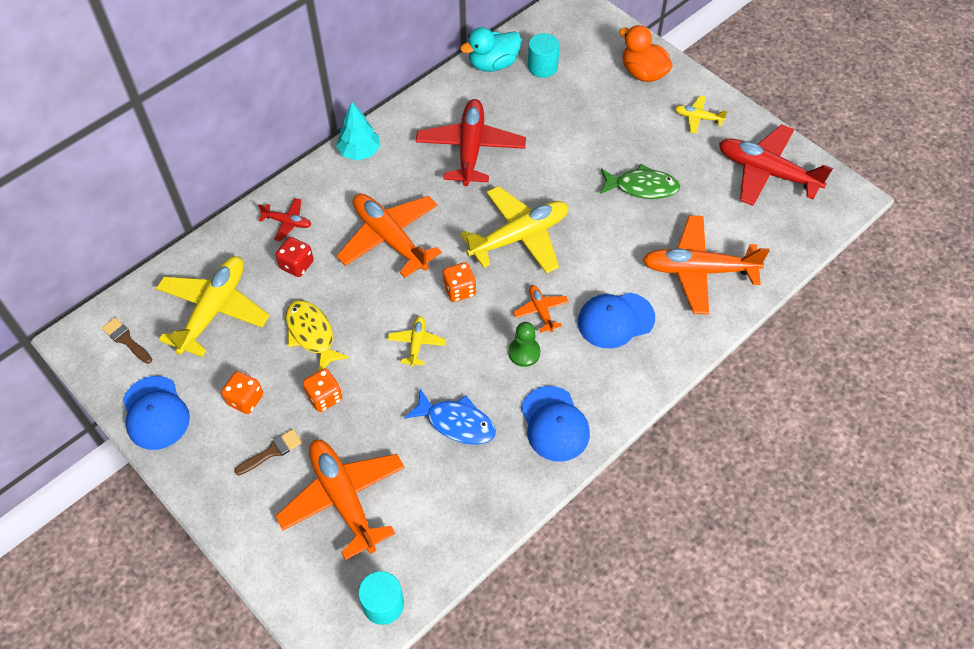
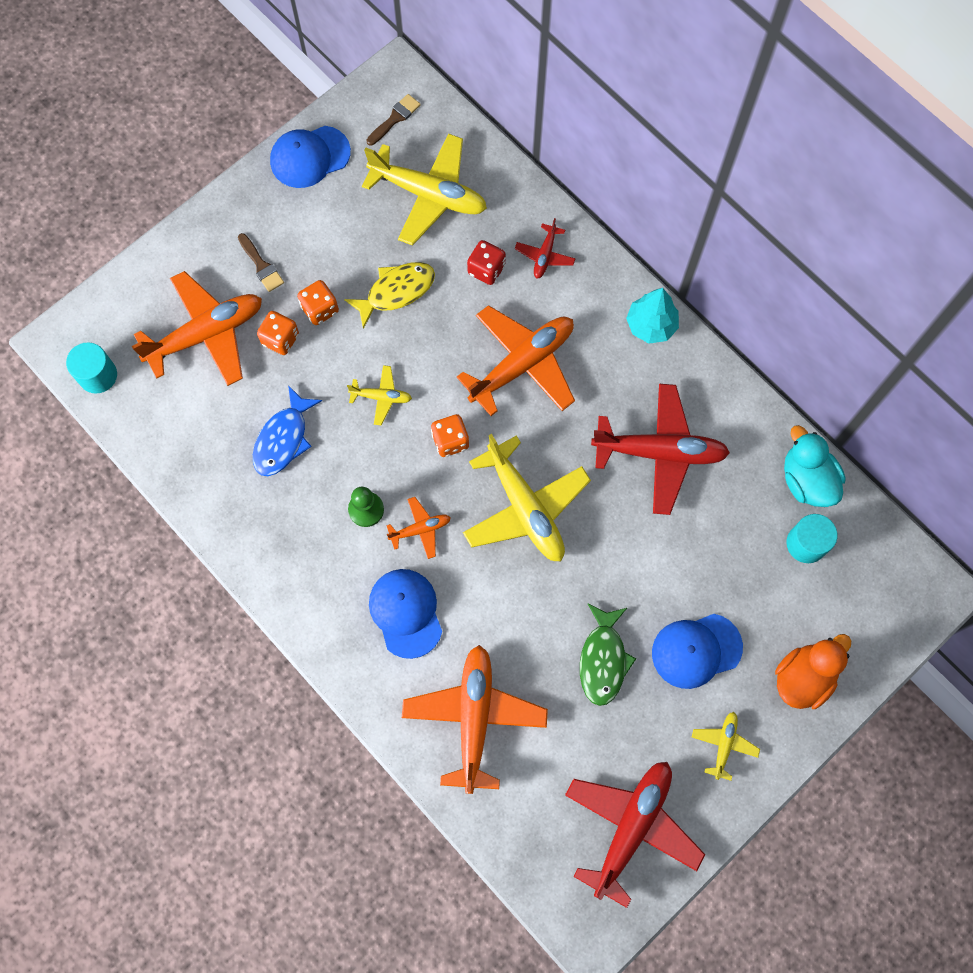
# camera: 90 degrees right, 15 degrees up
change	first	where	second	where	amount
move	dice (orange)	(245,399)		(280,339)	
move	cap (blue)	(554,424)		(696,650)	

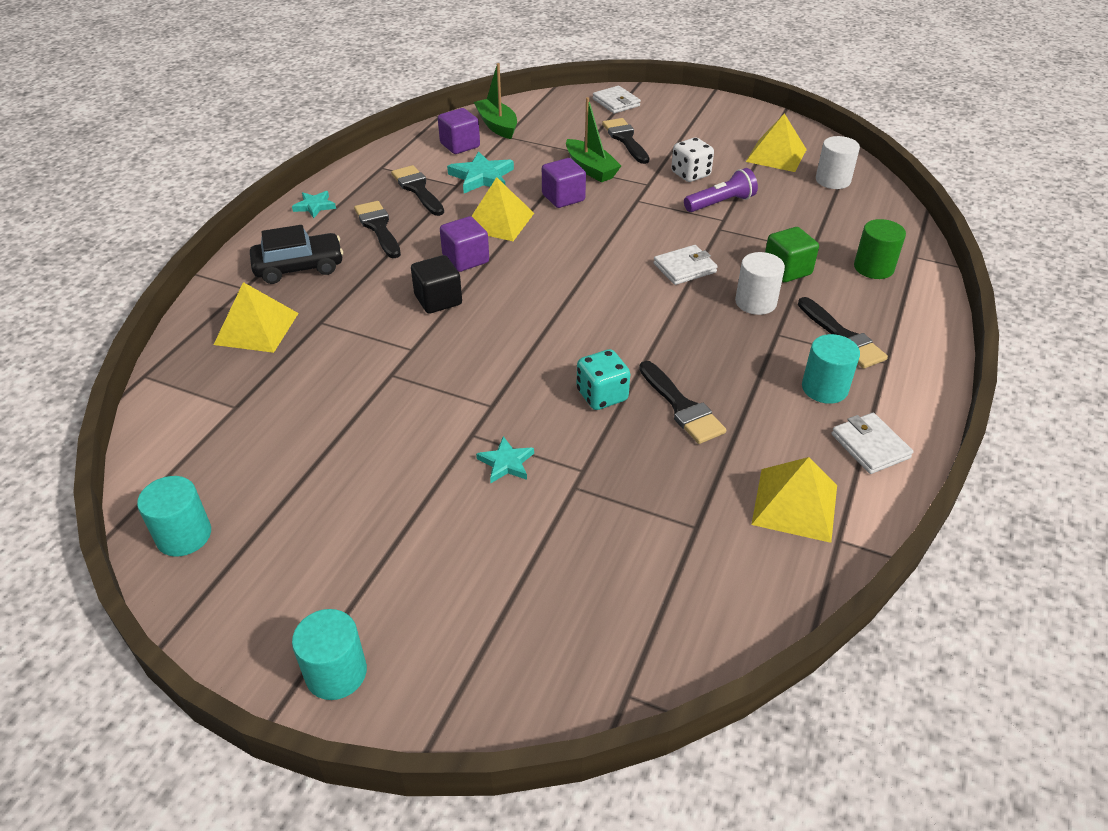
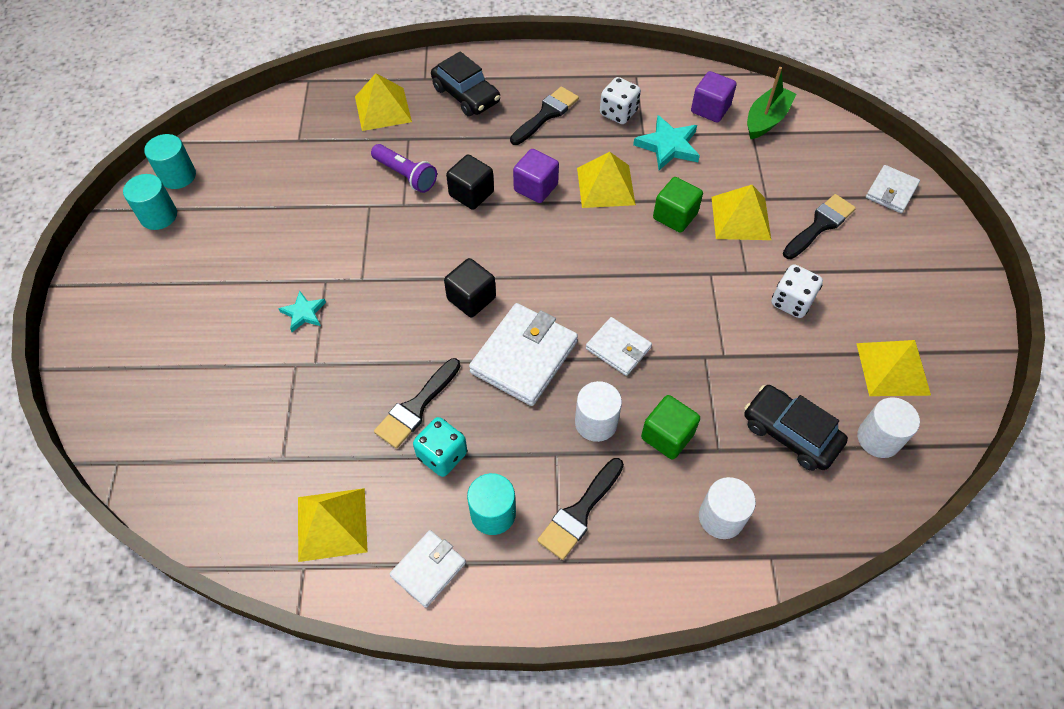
# camera: 65 degrees right, 15 degrees up
change	first	where	second	where	amount
delete	star (turquoise)	(314,206)			
insert			cube (black)	(471,298)	
insert			wallet (white)	(524,357)	
insert			car (black)	(790,433)	
move	cylinder (turquoise)	(336,673)		(159,216)	
move	dice (turquoise)	(602,395)		(442,455)	
move	flashlight (purple)	(720,203)		(406,175)	
replace	brush (black)	(417,189)	dice (white)	(618,113)	
replace	boat (green)	(590,169)	pyramid (yellow)	(741,218)	
recolor	cube (purple)	(563,198)	cube (green)	(675,216)	
recolor	cylinder (green)	(873,268)	cylinder (white)	(721,517)	

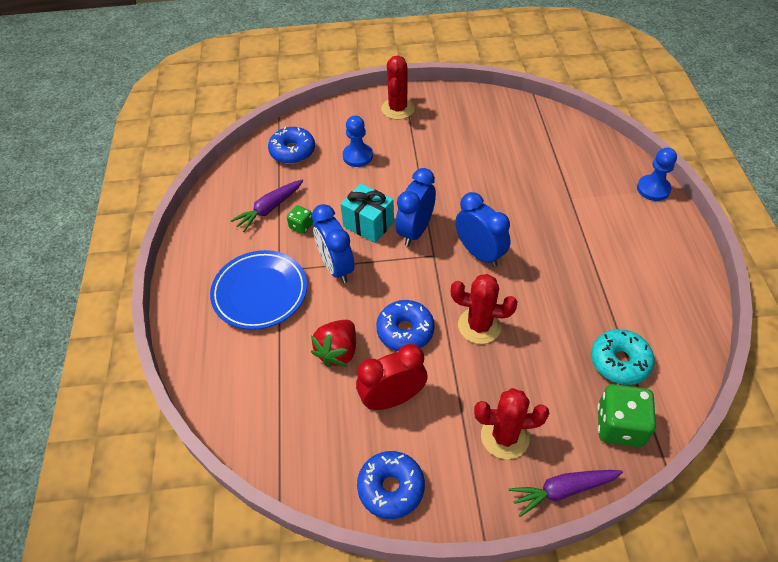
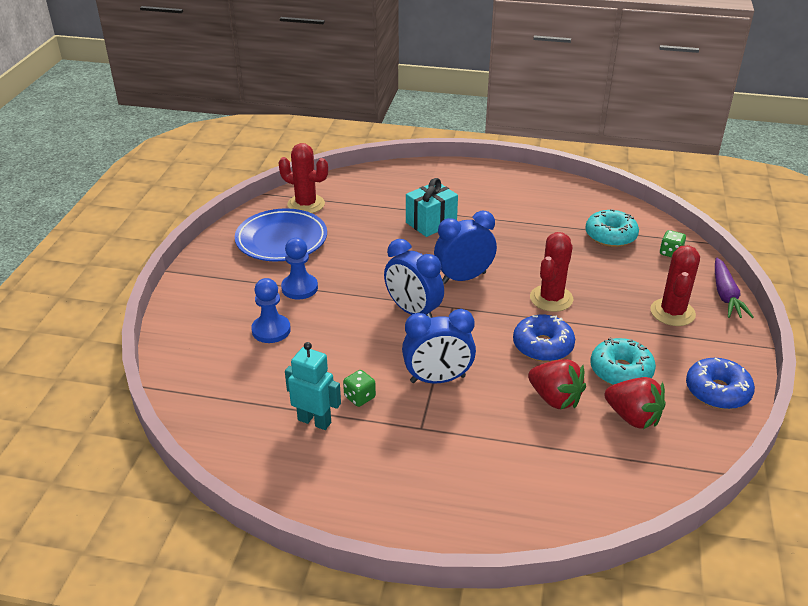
# camera: 75 degrees left, 15 degrees down
change	first	where	second	where	amount
delete	donut (blue)	(292,151)			
insert			strawberry (red)	(632,417)	
move	plate (blue)	(260,293)		(281,240)	
move	gift (turquoise)	(368,224)		(431,223)	
move	cactus (red)	(398,109)		(306,204)	
move	pawn (blue)	(653,189)		(299,288)	
replace	carrot (purple)	(269,209)	robot (turquoise)	(314,421)	
replace	clock (red)	(392,398)	donut (turquoise)	(621,371)	
resize	dice (green)	(619,425)		(670,253)	x0.53

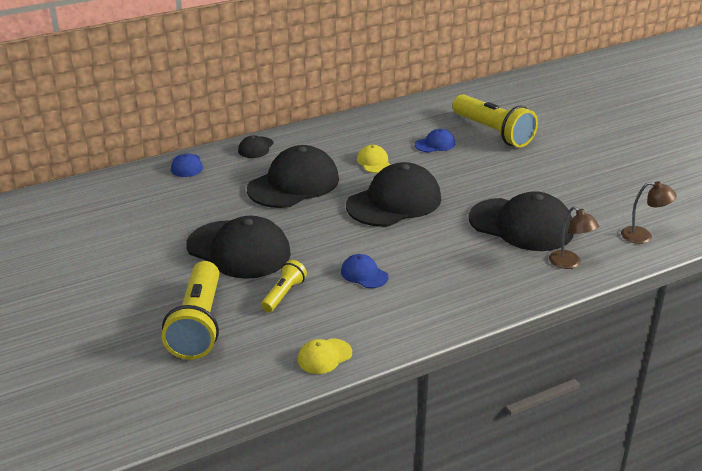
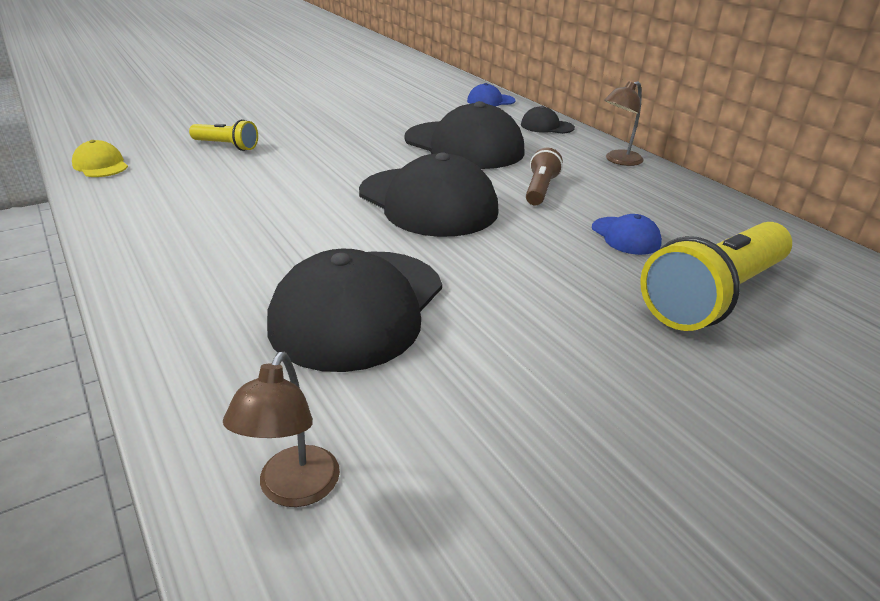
# camera: 85 degrees right, 0 degrees up
change	first	where	second	where	amount
delete	flashlight (yellow)	(198,325)			
delete	cap (black)	(239,250)			
delete	cap (blue)	(364,274)			
move	lamp (brown)	(569,263)		(618,160)	
replace	cap (yellow)	(374,162)	flashlight (brown)	(540,189)	

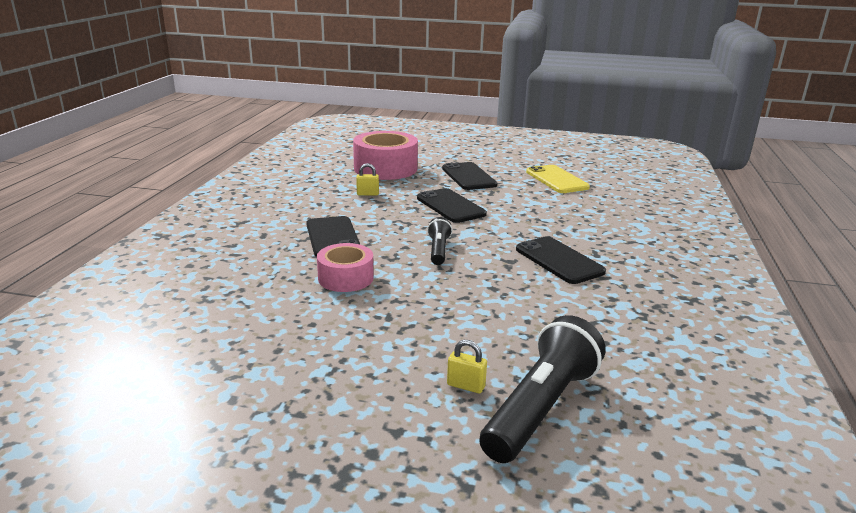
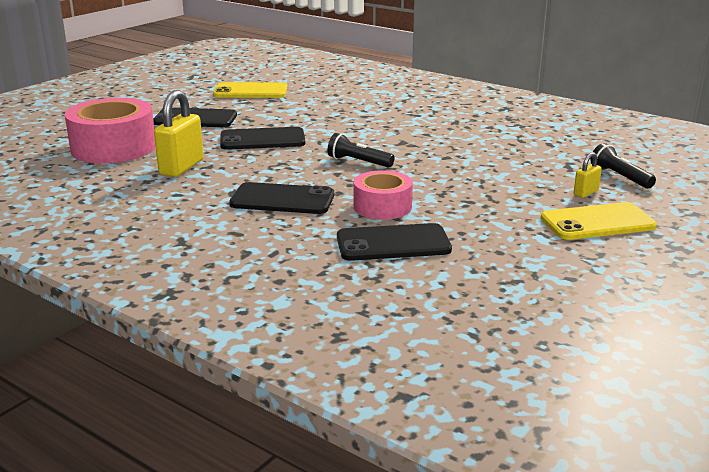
# camera: 65 degrees left, 0 degrees up
change	first	where	second	where	amount
insert			phone (yellow)	(597,222)	
move	phone (black)	(559,260)		(393,243)	
resize	padlock (yellow)	(367,194)		(181,167)	x1.96
resize	flashlight (black)	(540,408)		(620,177)	x0.54

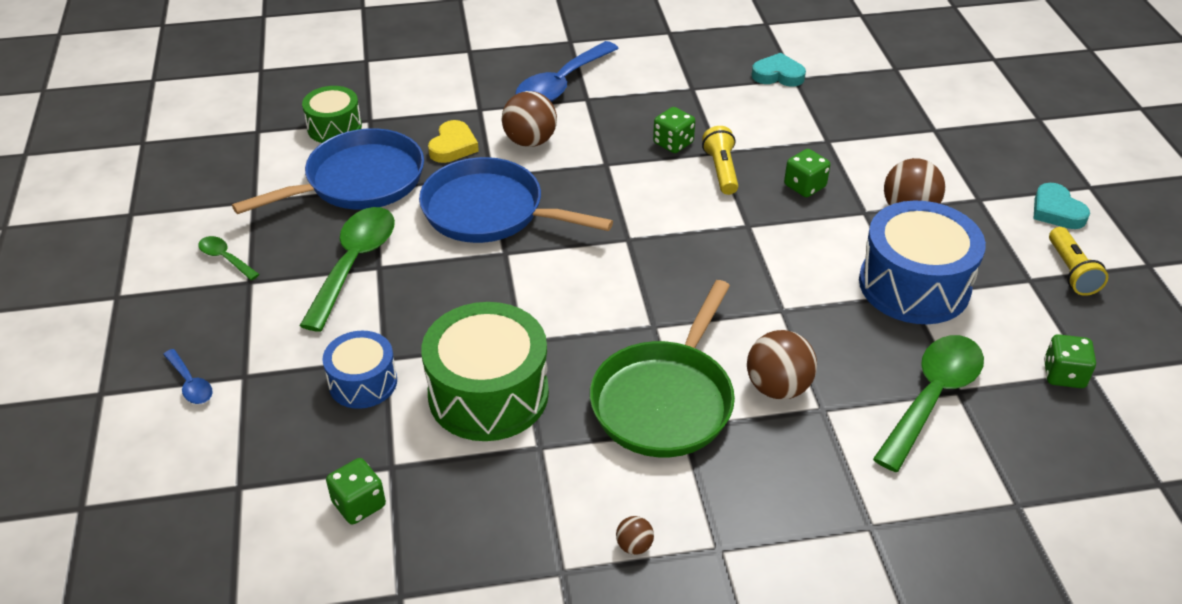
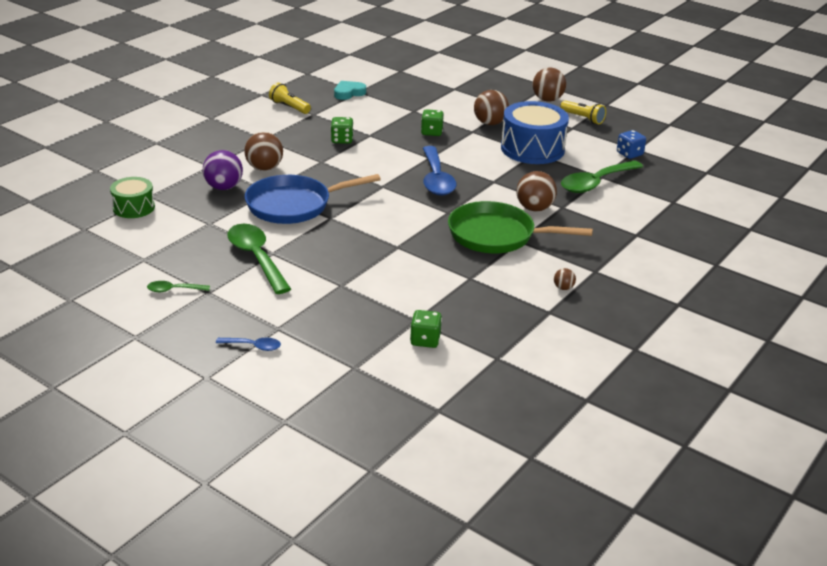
# camera: 45 degrees left, 10 degrees down
change	first	where	second	where	amount
delete	pan (blue)	(358,181)			
delete	drum (blue)	(363,382)			
delete	drum (green)	(488,394)			
move	spoon (blue)	(561,84)		(436,179)	
move	flashlight (yellow)	(721,170)		(289,107)	
replace	heart (yellow)	(453,146)	ball (purple)	(224,187)	
replace	heart (turquoise)	(1056,211)	ball (brown)	(547,100)	
recolor	dice (green)	(1063,375)	dice (blue)	(629,154)	
rotate	pan (green)	(665,400)		(496,235)	120 degrees clockwise
rotate	spoon (green)	(932,397)		(595,183)	120 degrees counterclockwise

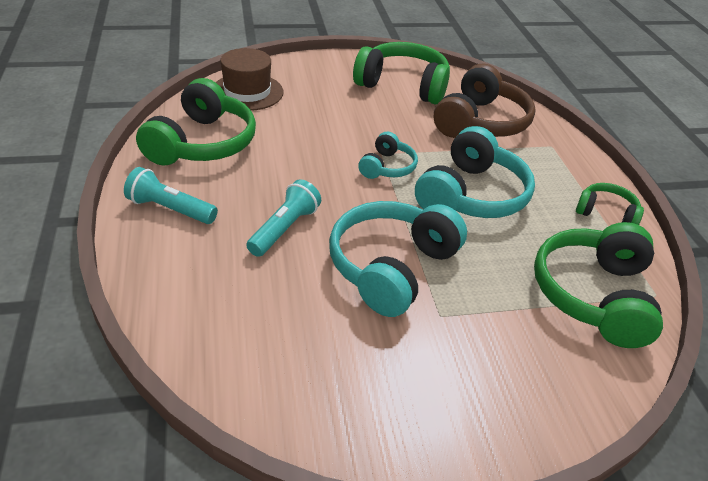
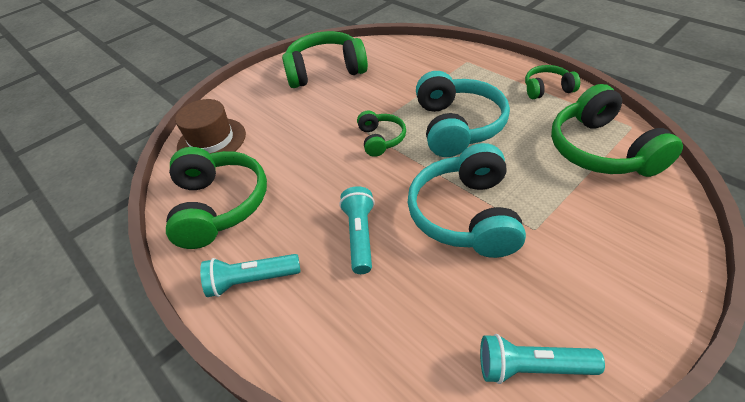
# camera: 25 degrees left, 5 degrees up
change	first	where	second	where	amount
delete	headphones (brown)	(480,122)			
insert			flashlight (turquoise)	(532,368)	
recolor	headphones (turquoise)	(387,167)	headphones (green)	(380,139)	

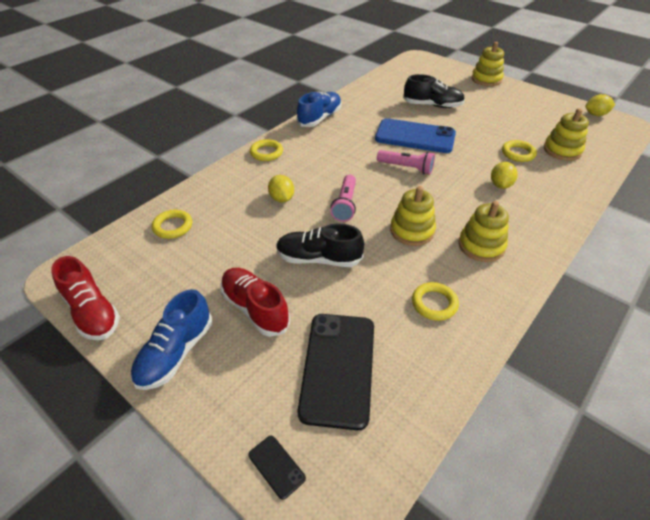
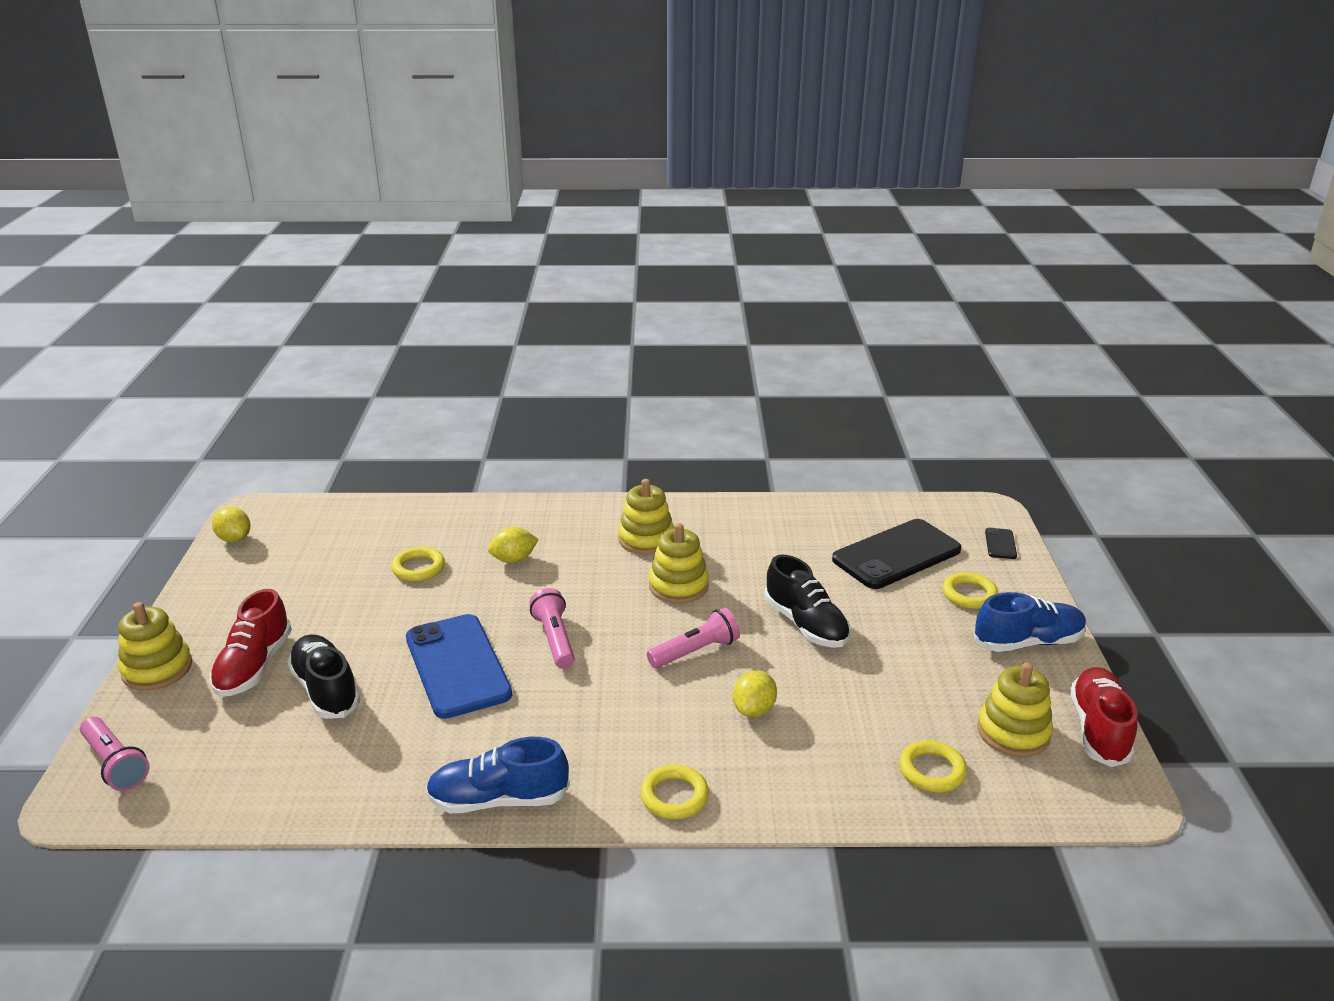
# camera: 130 degrees left, 15 degrees down
change	first	where	second	where	amount
insert			flashlight (pink)	(115,764)	
move	shoe (red)	(255,309)		(254,666)	
move	ring (yellow)	(434,303)		(969,594)	
move	stacking toy (yellow)	(562,150)		(1013,732)	

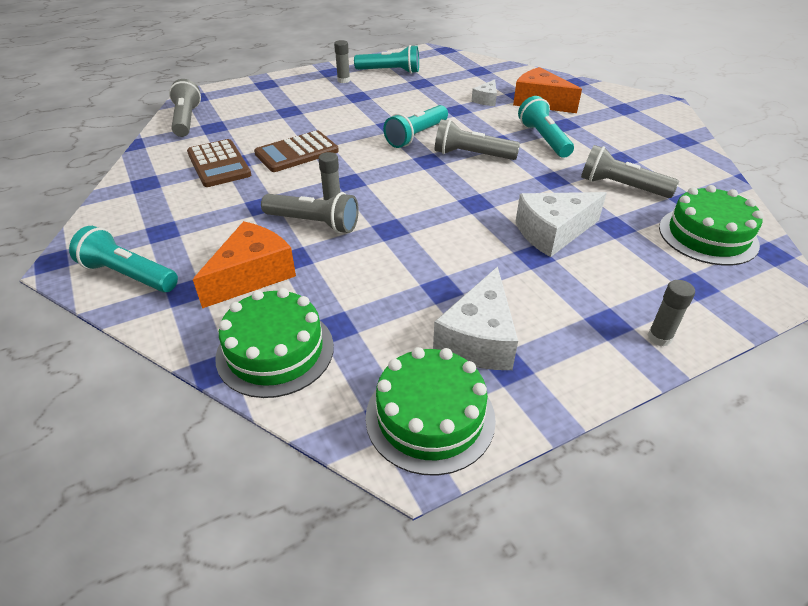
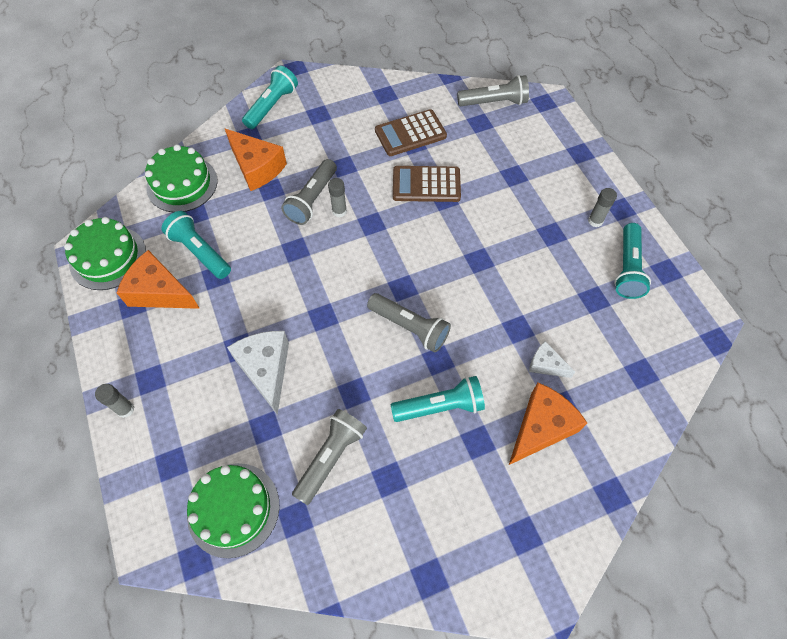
# camera: 95 degrees right, 20 degrees up
change	first	where	second	where	amount
move	flashlight (turquoise)	(416,136)		(200,252)	
recolor	cheese (white)	(478,339)	cheese (orange)	(160,292)	
rotate	calculator (brown)	(297,152)		(426,185)	60 degrees counterclockwise
rotate	flashlight (grey)	(472,155)		(409,327)	105 degrees clockwise

